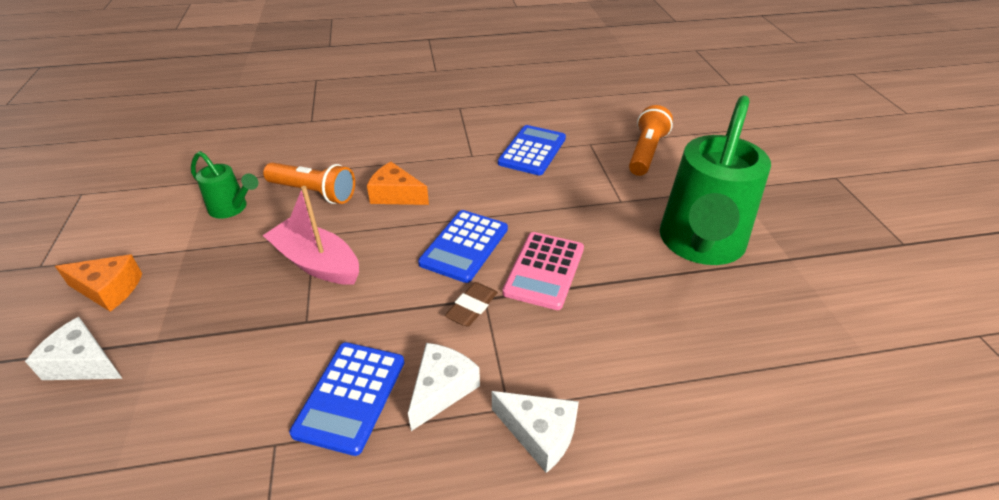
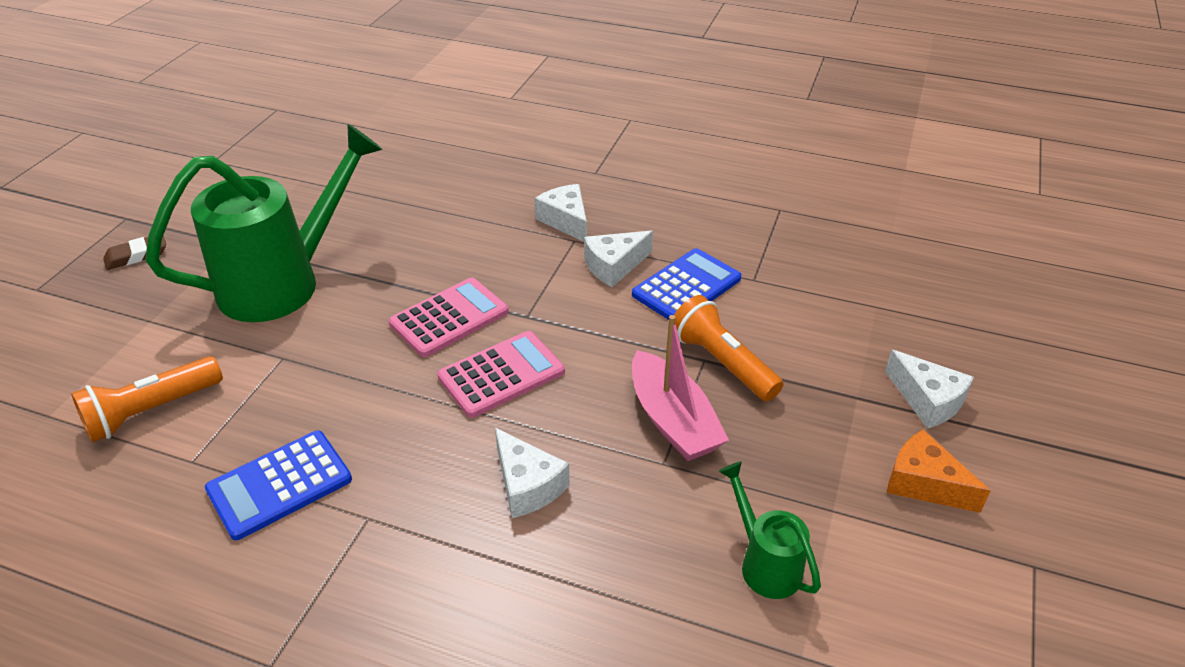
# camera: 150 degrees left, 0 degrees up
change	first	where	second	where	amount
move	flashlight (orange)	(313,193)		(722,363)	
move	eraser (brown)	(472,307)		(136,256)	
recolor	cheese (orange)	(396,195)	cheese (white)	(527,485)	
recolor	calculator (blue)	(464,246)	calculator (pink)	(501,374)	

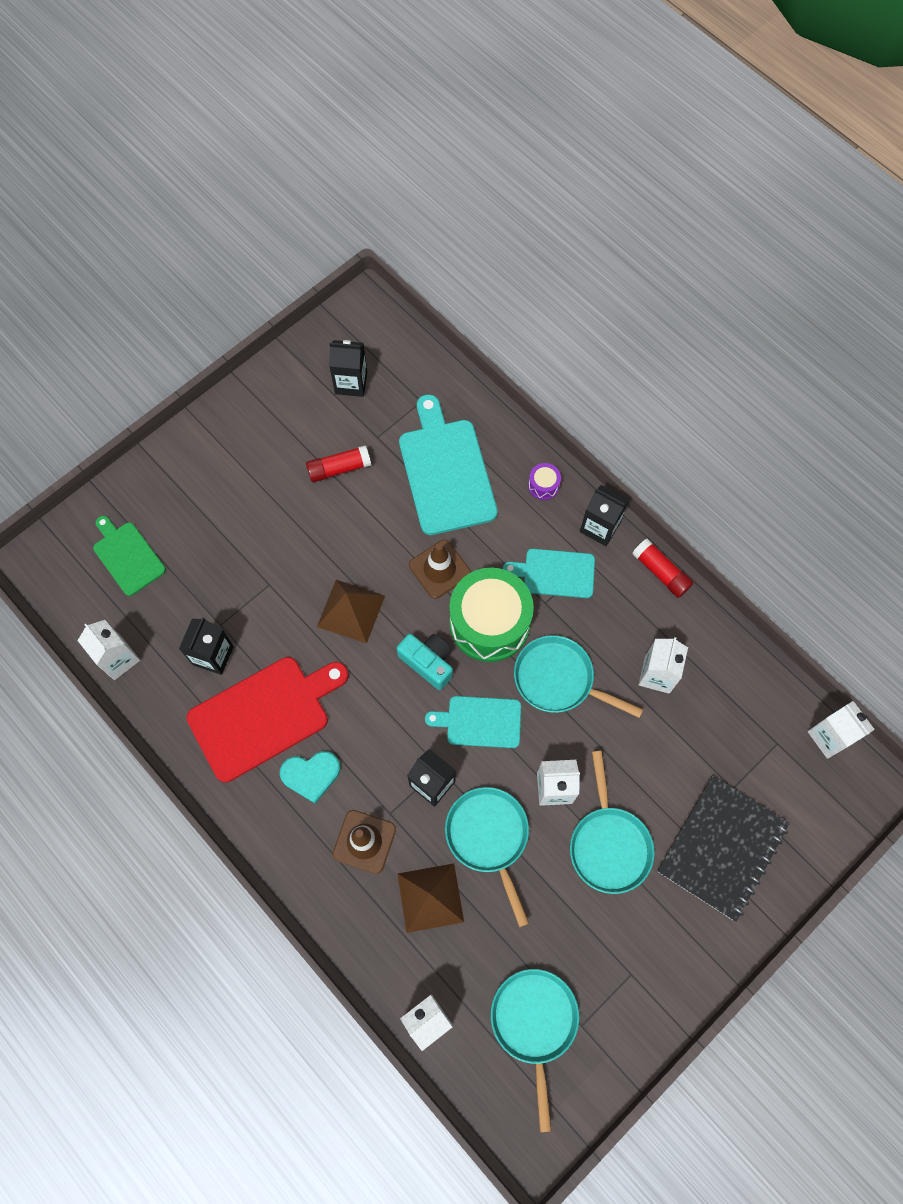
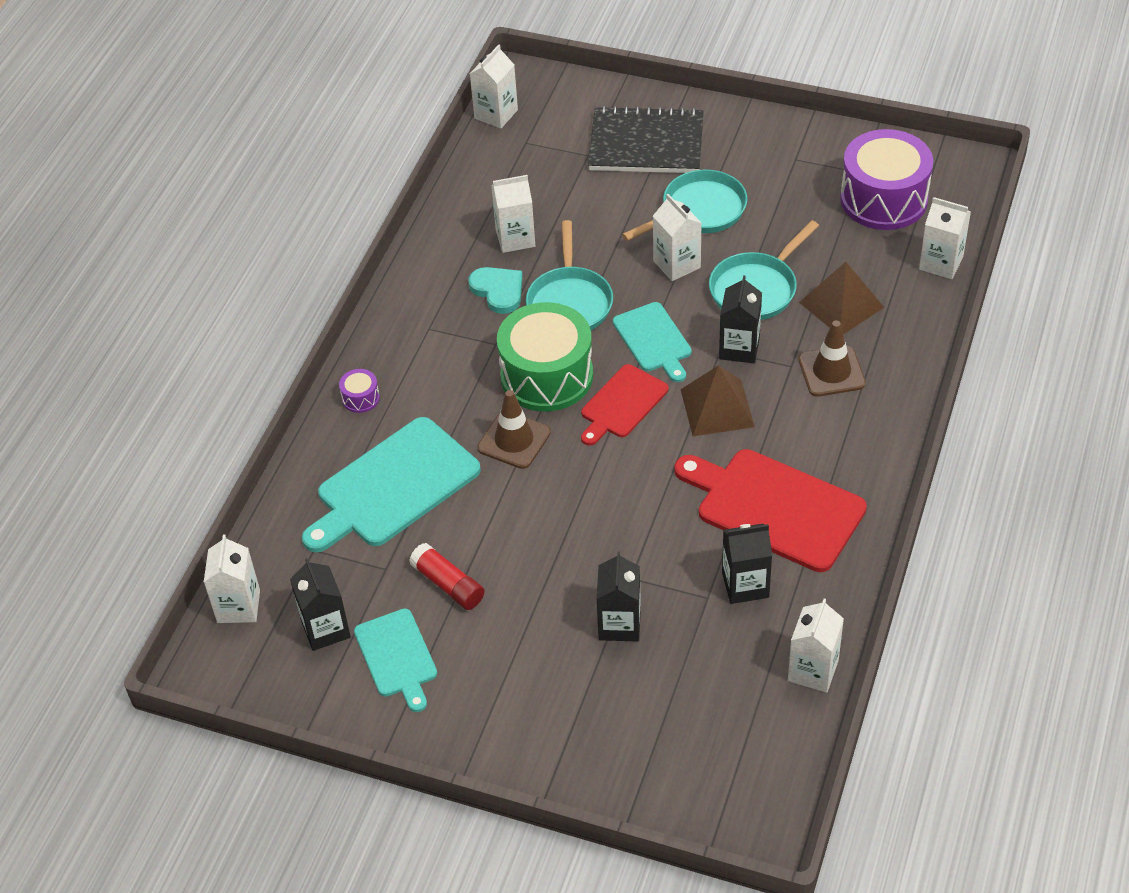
# camera: 115 degrees left, 20 degrees down
change	first	where	second	where	amount
delete	cutting board (green)	(127,556)			
delete	glue stick (red)	(661,572)			
insert			carton (white)	(238,606)	
move	heart (turquoise)	(311,775)		(498,291)	
move	pyramid (brown)	(351,611)		(717,408)	
move	cutting board (turquoise)	(555,573)		(397,656)	
move	carton (black)	(600,527)		(619,624)	
replace	camera (turquoise)	(428,662)	cutting board (red)	(622,404)	
replace	pan (turquoise)	(534,1023)	drum (purple)	(883,199)	

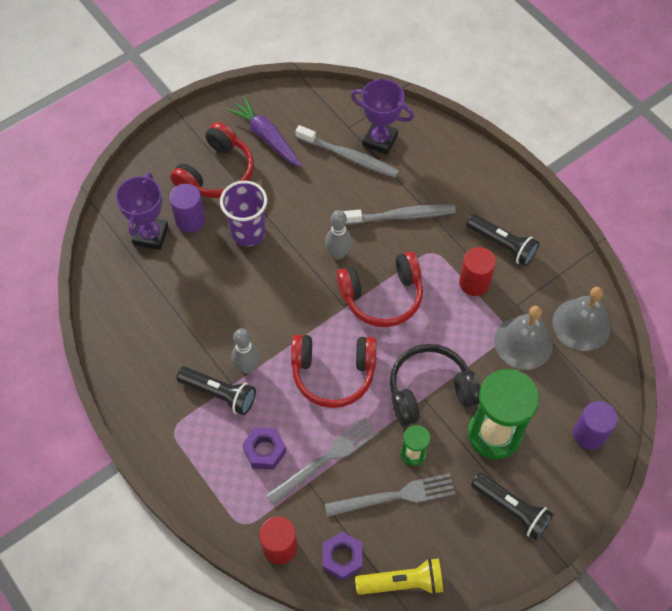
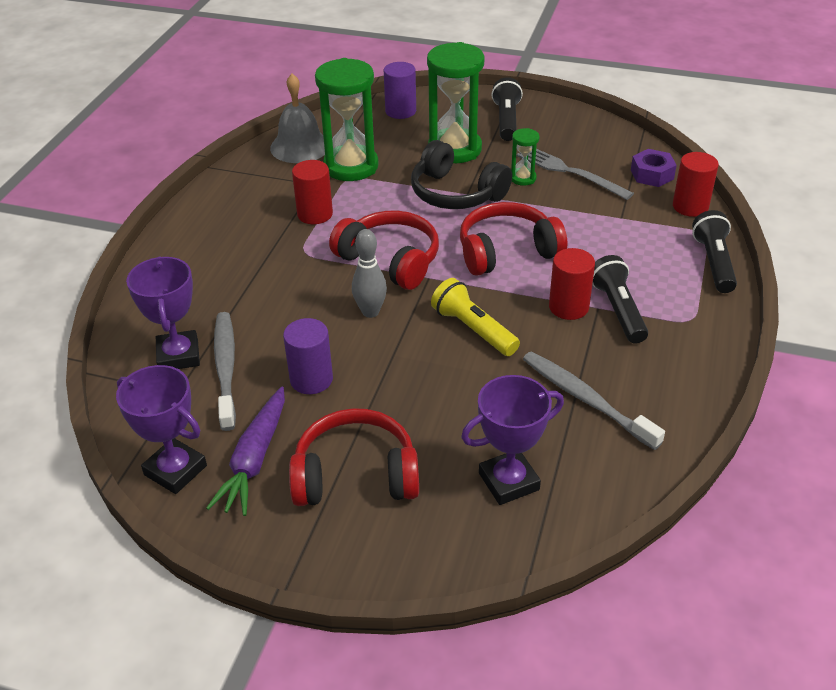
# camera: 125 degrees left, 20 degrees down
change	first	where	second	where	amount
delete	cup (purple)	(248,232)			
delete	nut (purple)	(264,451)			
delete	fork (grey)	(326,459)			
insert			trophy (purple)	(175,470)	
move	cylinder (purple)	(190,220)		(311,379)	
move	toothbrush (grey)	(401,216)		(586,399)	
move	flashlight (yellow)	(402,582)		(473,330)	
move	flashlight (black)	(502,245)		(713,263)	
replace	bowling pin (grey)	(247,367)	cylinder (red)	(568,307)	
replace	bell (grey)	(523,342)	hourglass (green)	(351,166)	
rotate	headphones (red)	(333,373)		(507,251)	75 degrees counterclockwise

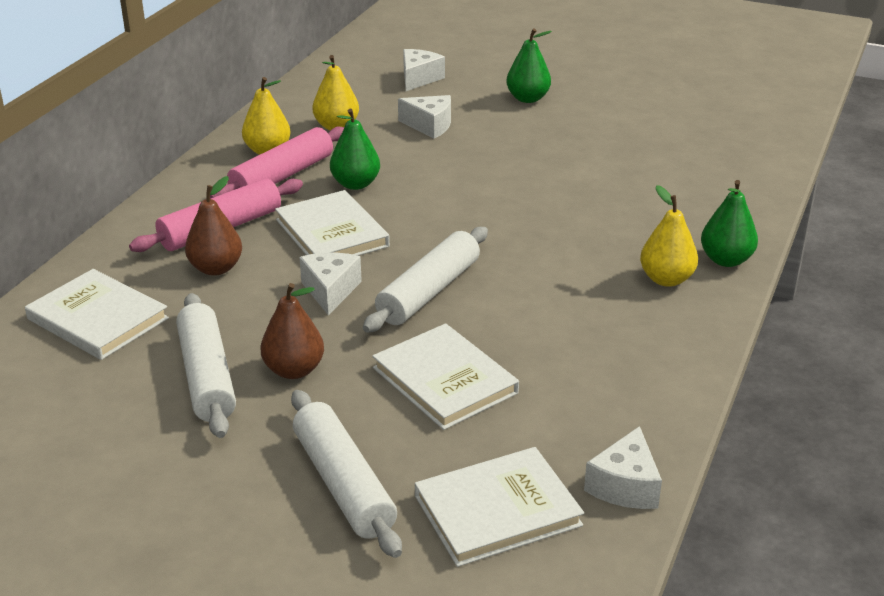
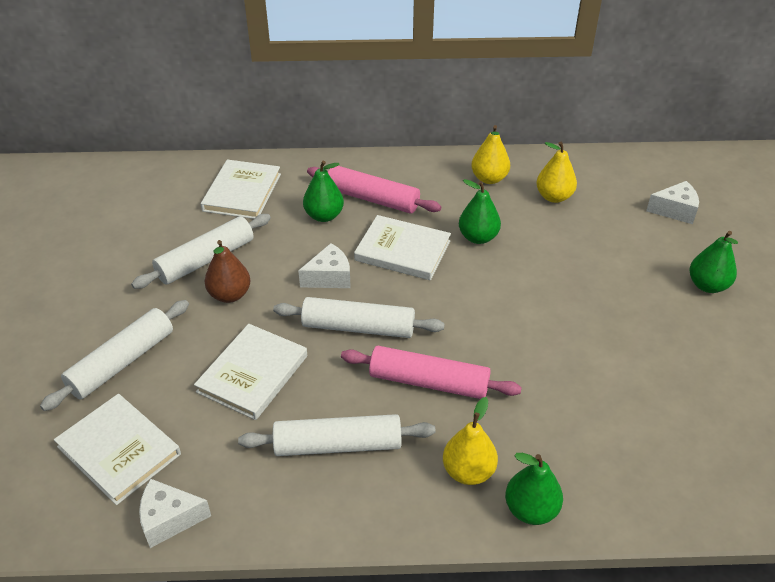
# camera: 65 degrees right, 10 degrees up
change	first	where	second	where	amount
delete	cheese (white)	(430,126)			
insert			rolling pin (white)	(338,445)	
move	rolling pin (pink)	(282,176)		(429,382)	
recolor	pear (brown)	(216,268)	pear (green)	(324,216)	
rotate	book (white)	(332,233)		(402,251)	75 degrees clockwise

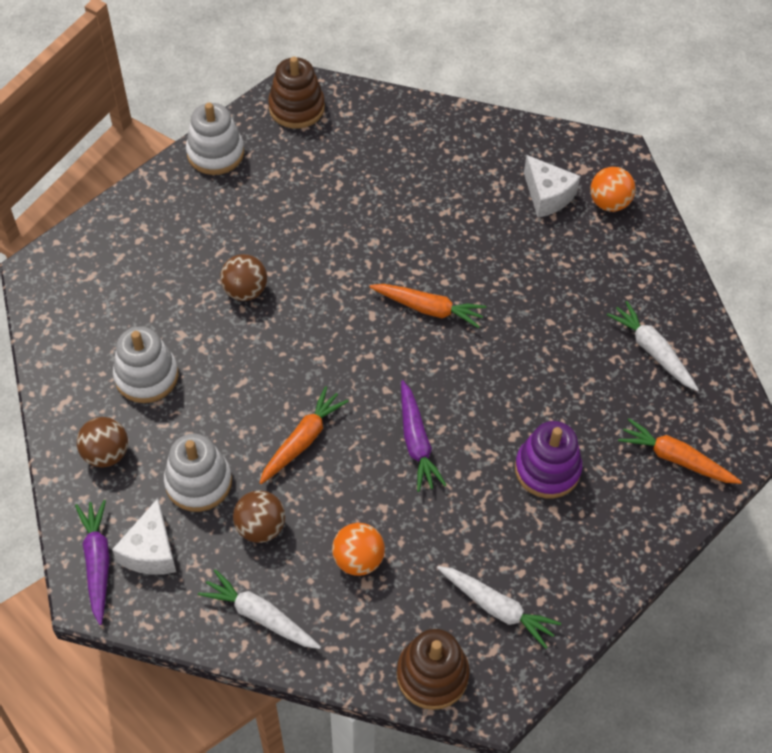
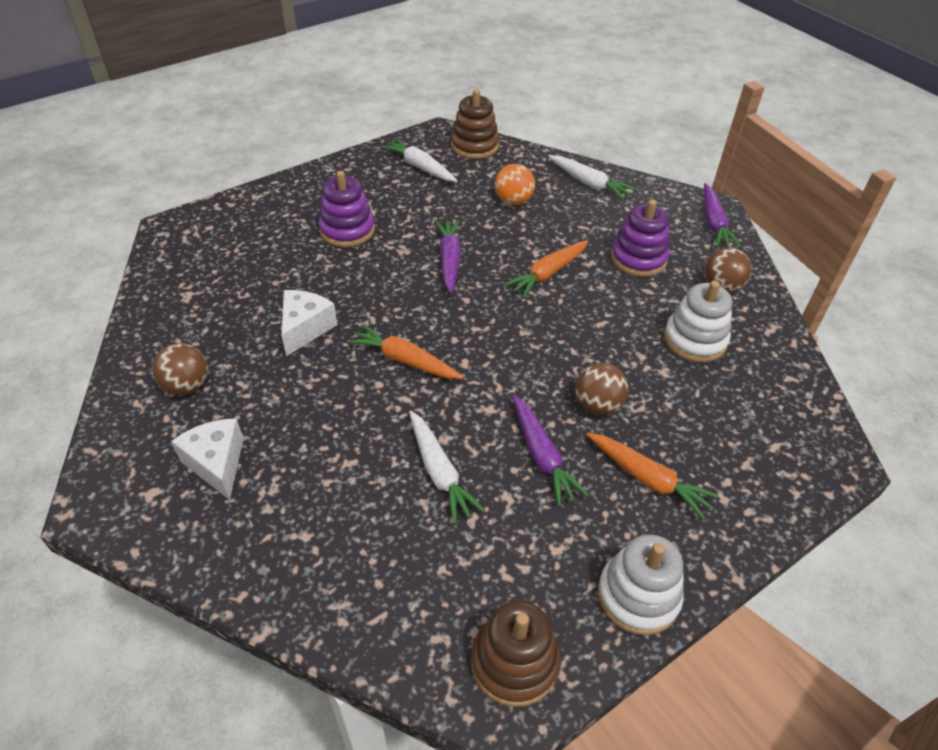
# camera: 170 degrees left, 10 degrees down
change	first	where	second	where	amount
delete	ball (orange)	(609,203)			
insert			carrot (purple)	(542,455)	
move	cheese (white)	(151,551)		(305,328)	
move	ball (brown)	(260,527)		(187,385)	
move	carrot (white)	(652,351)		(439,472)	
move	carrot (orange)	(675,458)		(647,479)	
recolor	stacking toy (white)	(198,482)	stacking toy (purple)	(638,258)	

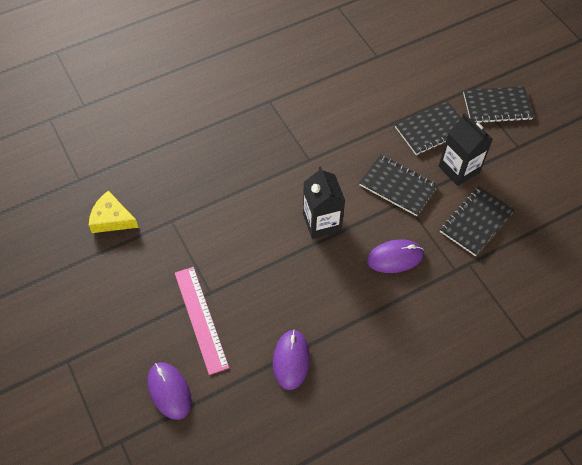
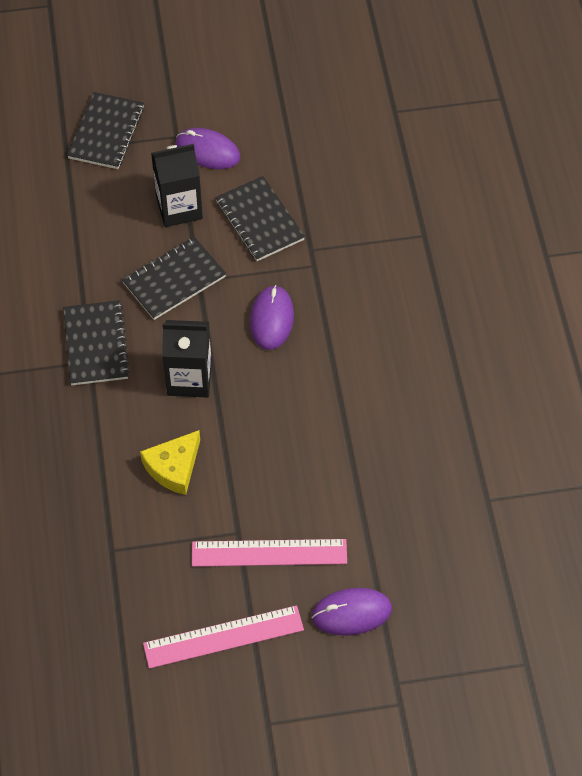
# camera: 70 degrees left, 0 degrees up
change	first	where	second	where	amount
insert			ruler (pink)	(223,636)	
move	cheese (yellow)	(112,219)		(174,467)	
move	mouse (purple)	(291,360)		(207,151)	
move	notebook (black)	(431,130)		(96,344)	

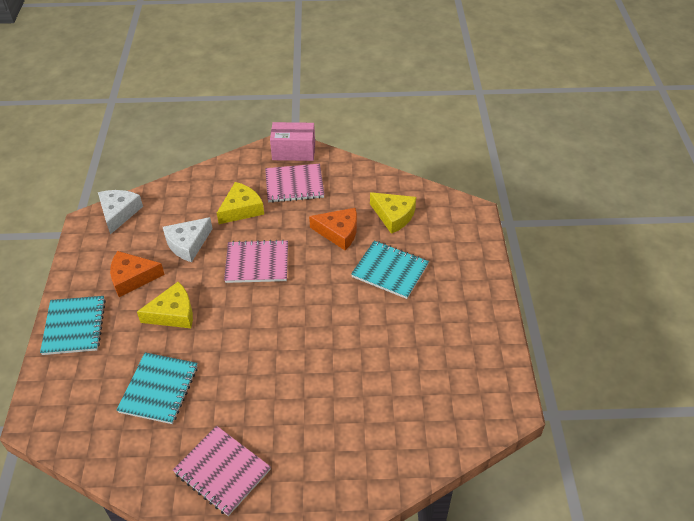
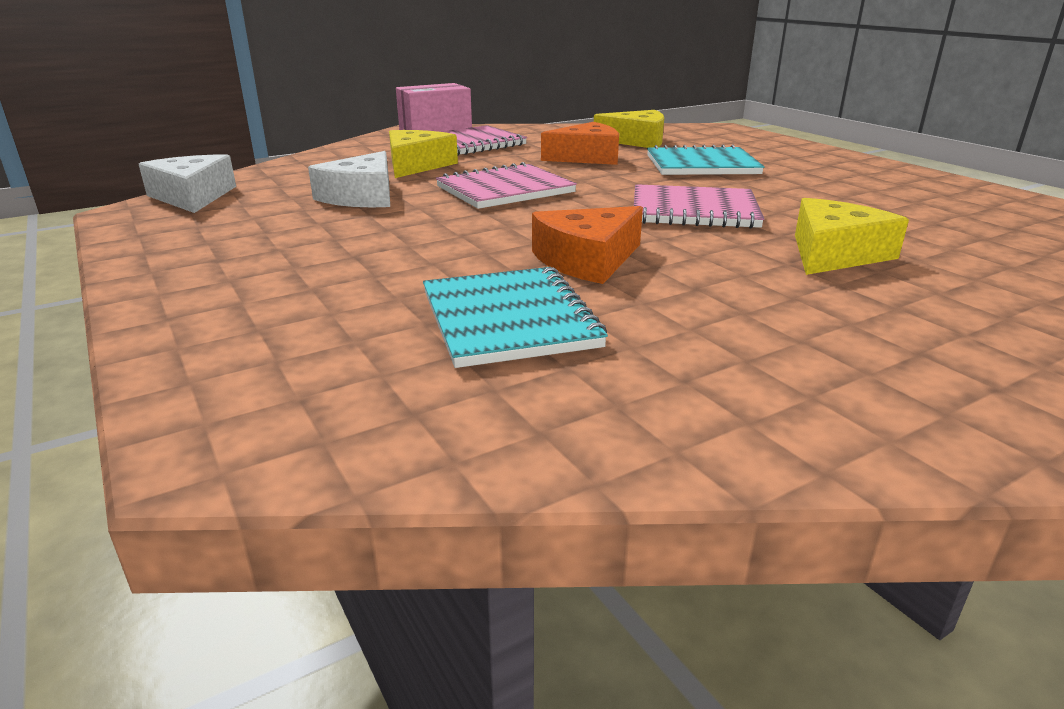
# camera: 30 degrees left, 20 degrees down
change	first	where	second	where	amount
delete	notebook (turquoise)	(74,326)			
move	cheese (orange)	(132,278)		(587,260)	
move	cheese (yellow)	(173,313)		(834,254)	
move	notebook (pink)	(222,471)		(694,211)	

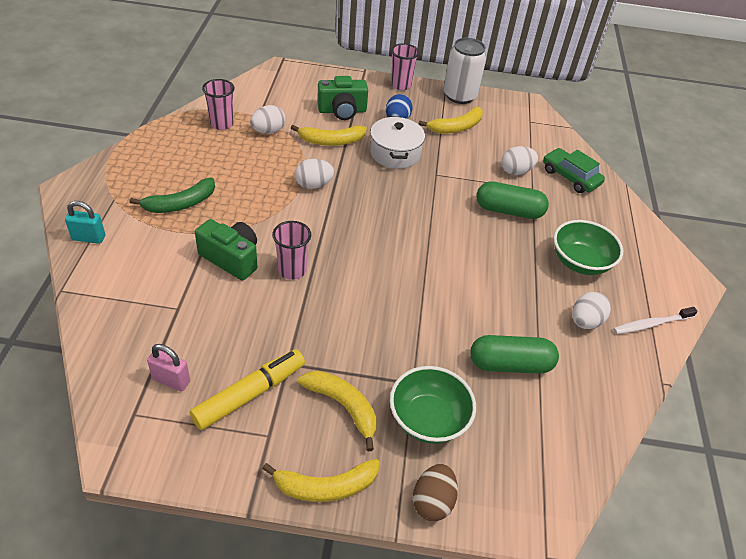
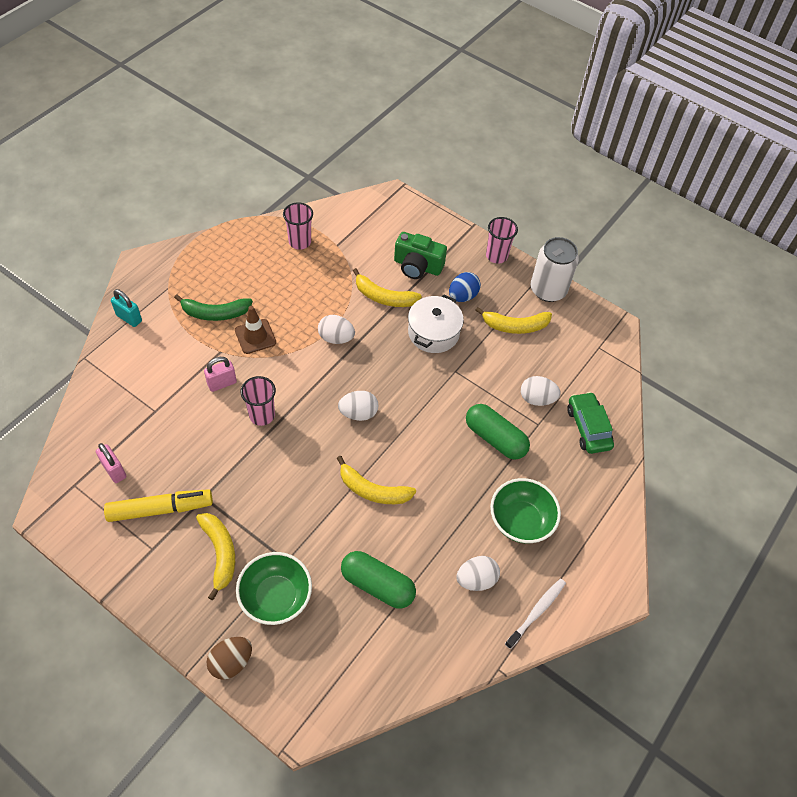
# camera: 30 degrees right, 10 degrees up
change	first	where	second	where	amount
insert			traffic cone (brown)	(255,336)	
move	egg (white)	(268,131)		(358,413)	
move	banana (yellow)	(326,486)		(373,490)	
replace	camera (green)	(231,258)	padlock (pink)	(222,383)	
rotate	toothbrush (white)	(651,324)		(537,612)	120 degrees clockwise

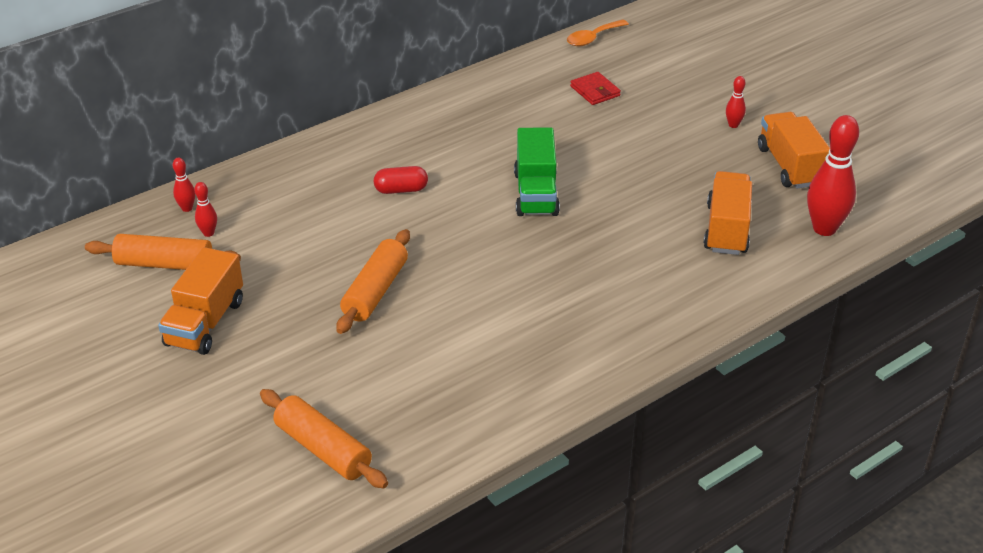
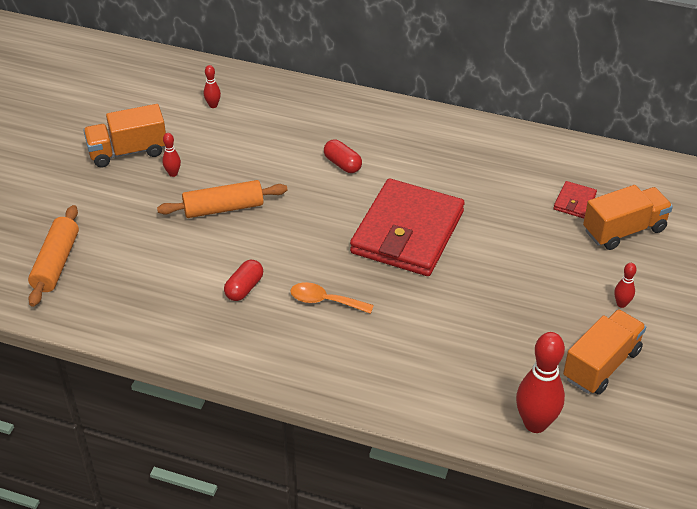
# camera: 55 degrees right, 5 degrees up
change	first	where	second	where	amount
delete	rolling pin (orange)	(165,264)			
insert			capsule (red)	(244,288)	
move	bowling pin (red)	(187,208)		(173,173)	
move	spoon (orange)	(592,38)		(325,301)	
move	truck (orange)	(726,229)		(624,230)	
replace	truck (green)	(536,193)	wallet (red)	(407,232)	

